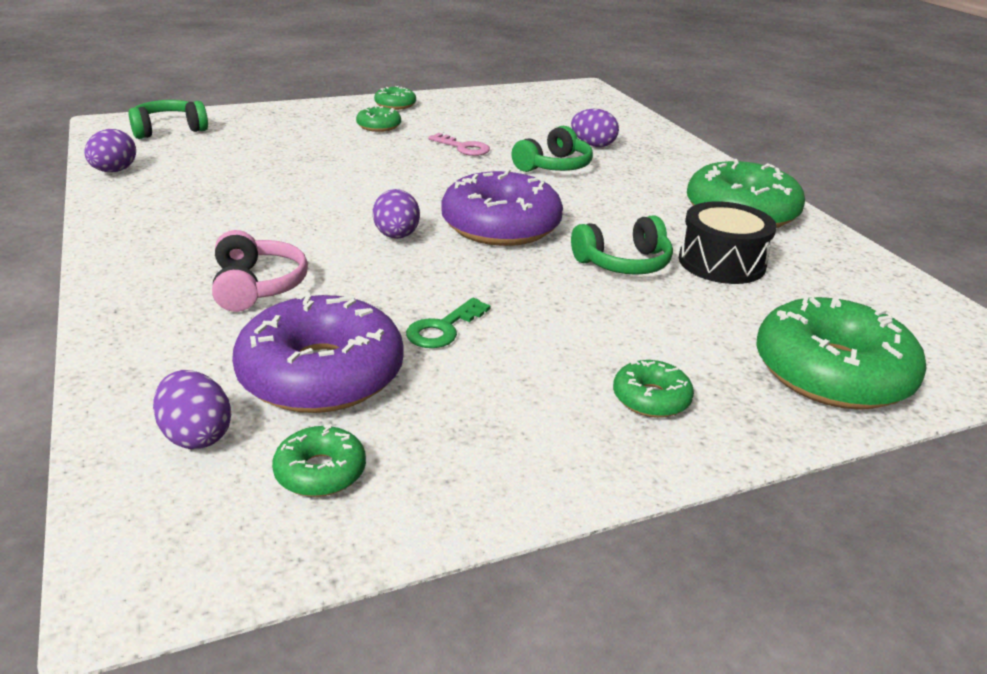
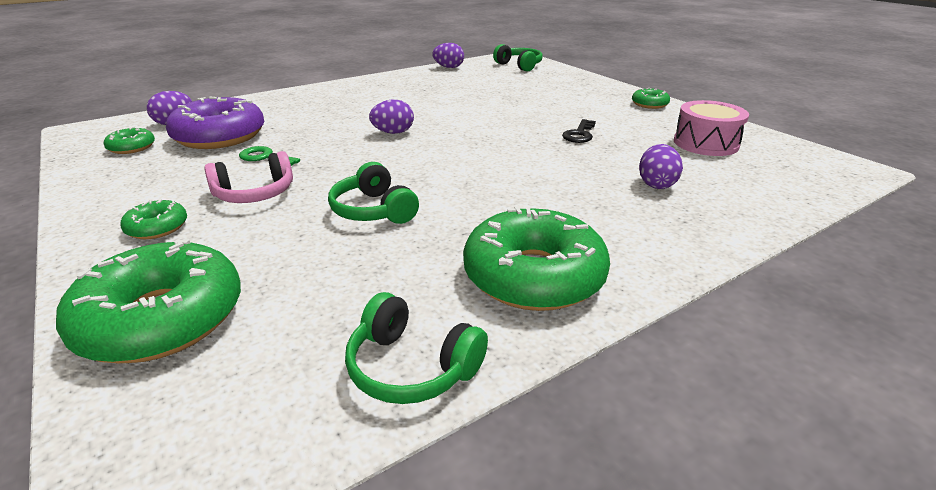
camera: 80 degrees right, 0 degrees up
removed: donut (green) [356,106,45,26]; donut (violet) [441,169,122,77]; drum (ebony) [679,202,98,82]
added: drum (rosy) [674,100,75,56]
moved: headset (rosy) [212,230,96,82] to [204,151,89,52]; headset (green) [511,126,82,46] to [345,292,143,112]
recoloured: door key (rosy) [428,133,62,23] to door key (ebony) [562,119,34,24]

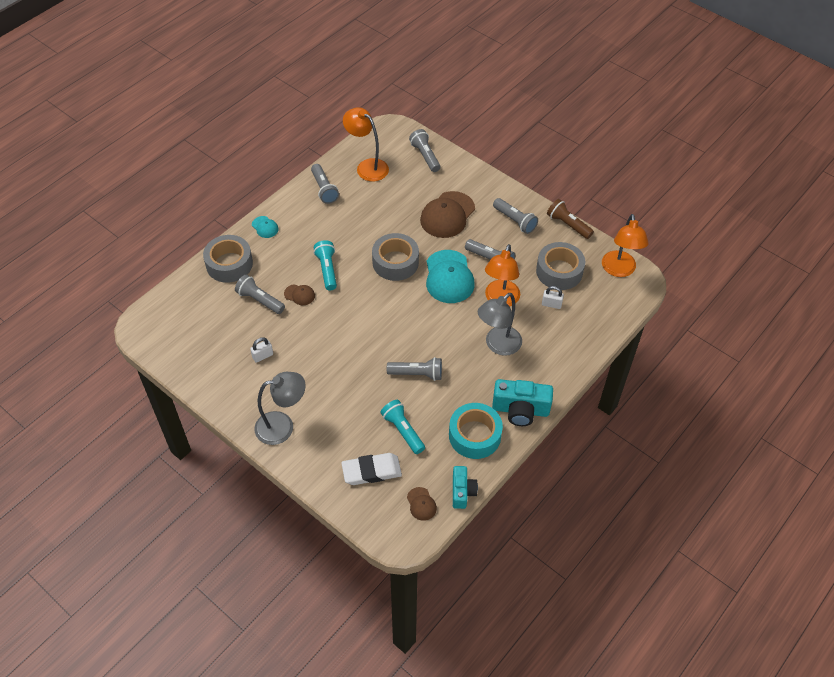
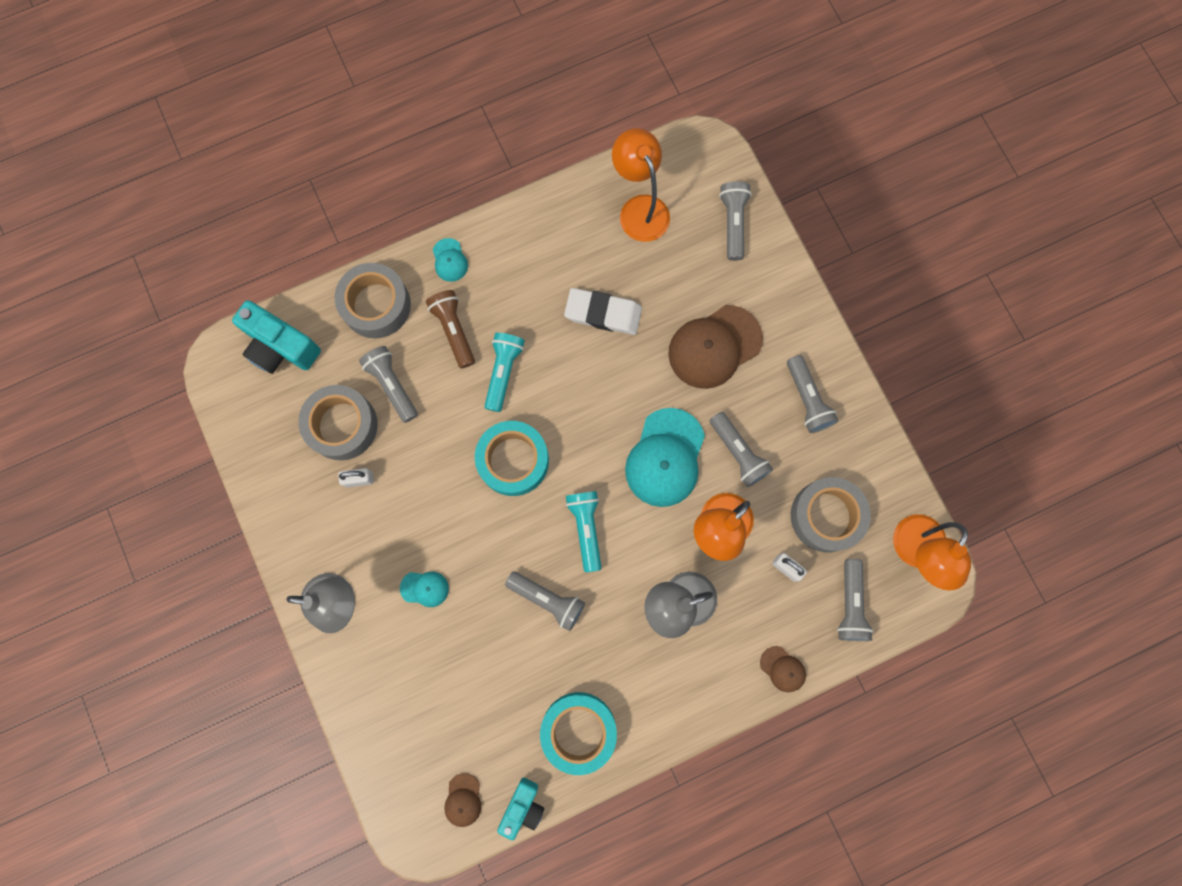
camera: 25 degrees right, 25 degrees up
added: cap (turquoise) [400,572,49,35]; tape (turquoise) [475,421,74,75]
moved: cap (russet) [284,284,31,21] to [760,646,46,46]; flashlight (gray) [311,164,28,40] to [837,559,36,82]; eraser (snow-white) [341,453,61,32] to [564,288,78,47]; tape (gray) [372,233,47,48] to [298,385,80,75]; flashlight (turquoise) [381,400,44,54] to [566,491,36,81]; photo camera (turquoise) [492,379,61,47] to [232,300,89,74]; flashlight (russet) [547,199,47,40] to [426,290,49,78]

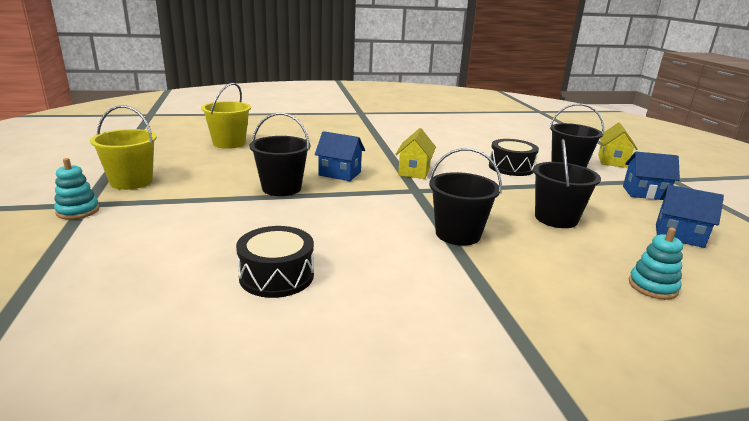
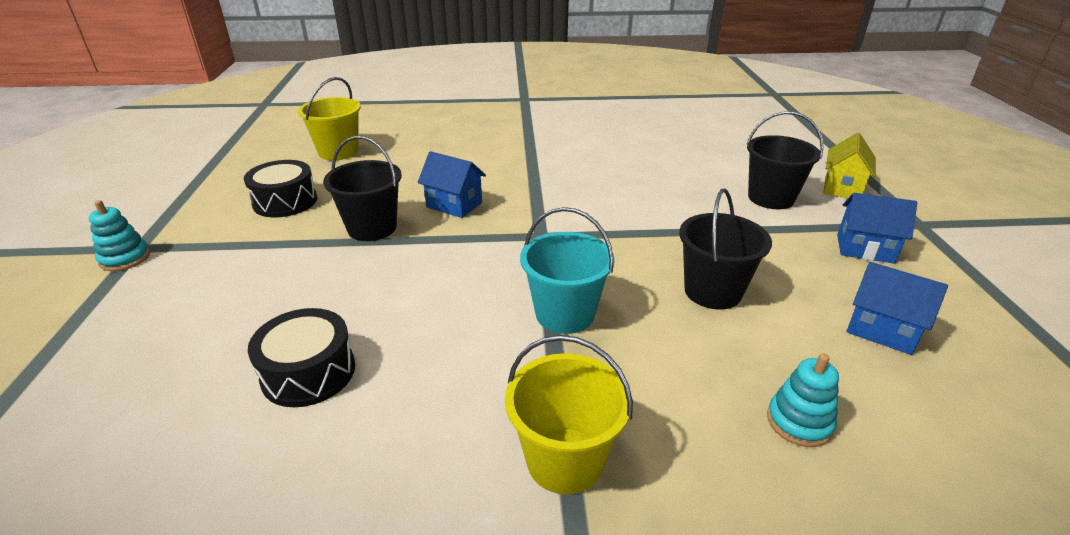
camera: 10 degrees right, 10 degrees up
removed: house (yellow) [395,128,41,51]
moved: pail (yellow) [90,105,67,85] to [505,335,128,160]; drum (ebony) [489,139,50,37] to [244,160,73,57]
recoloured: pail (ebony) [429,148,73,98] to pail (turquoise) [520,207,95,127]

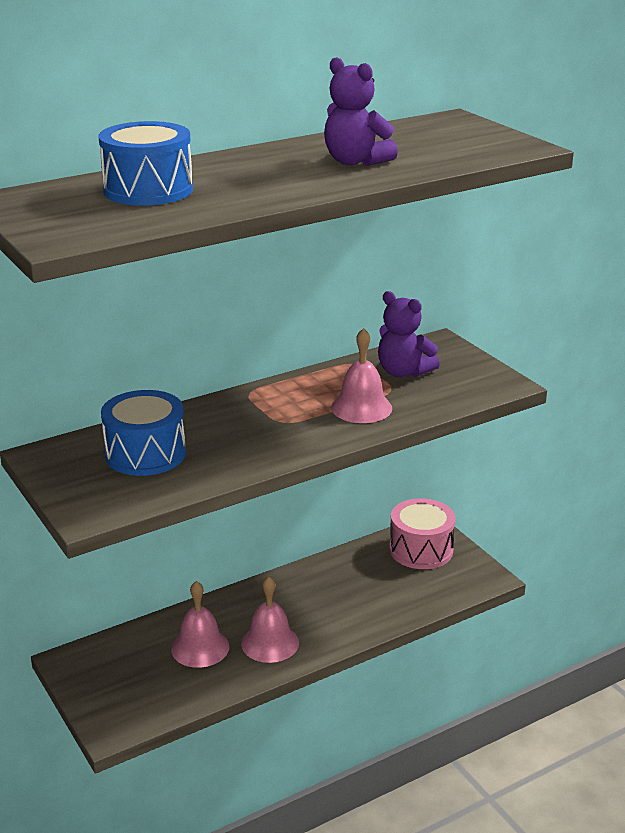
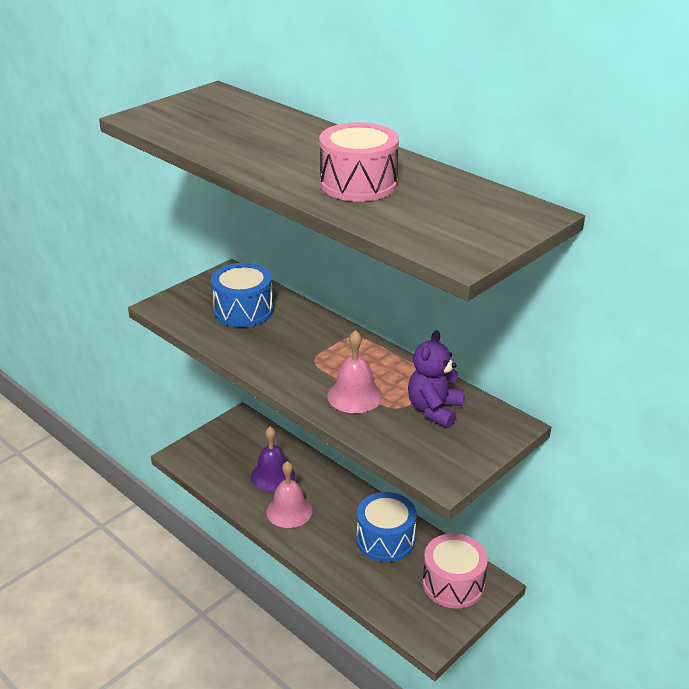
camera: 75 degrees right, 5 degrees up
moved: drum (royal blue) [99,121,94,85] to [356,492,61,70]
replaced: stuffed bear (violet) [324,57,74,109] to drum (rosy) [319,122,80,80]
recoloured: school bell (rosy) [171,581,58,87] to school bell (violet) [251,427,44,64]

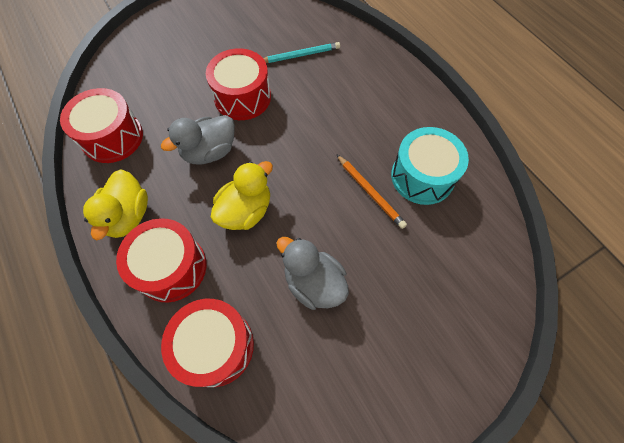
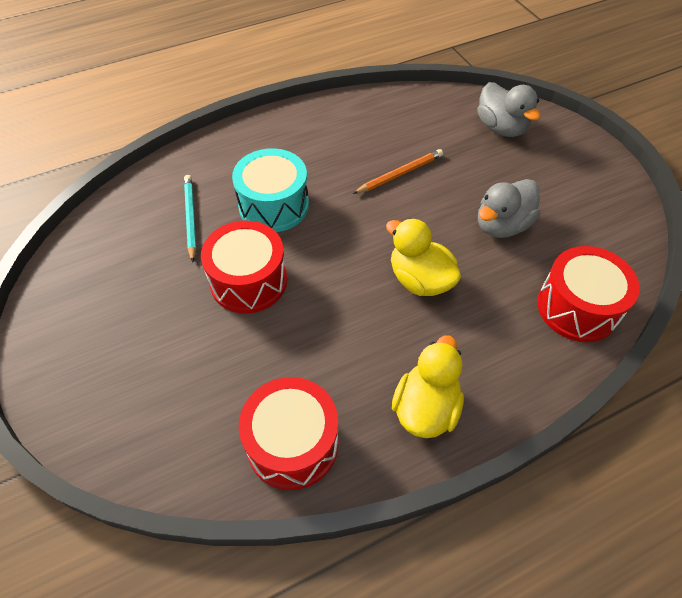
camera: 85 degrees left, 10 degrees down
removed: drum (crimson) [116,218,91,85]
moved: duck (gray) [161,115,74,49] to [477,82,64,55]; drum (turquoise) [391,127,78,78] to [232,148,77,84]
turned: duck (yellow) [83,170,65,70] = [392,335,72,103] 75 degrees counterclockwise

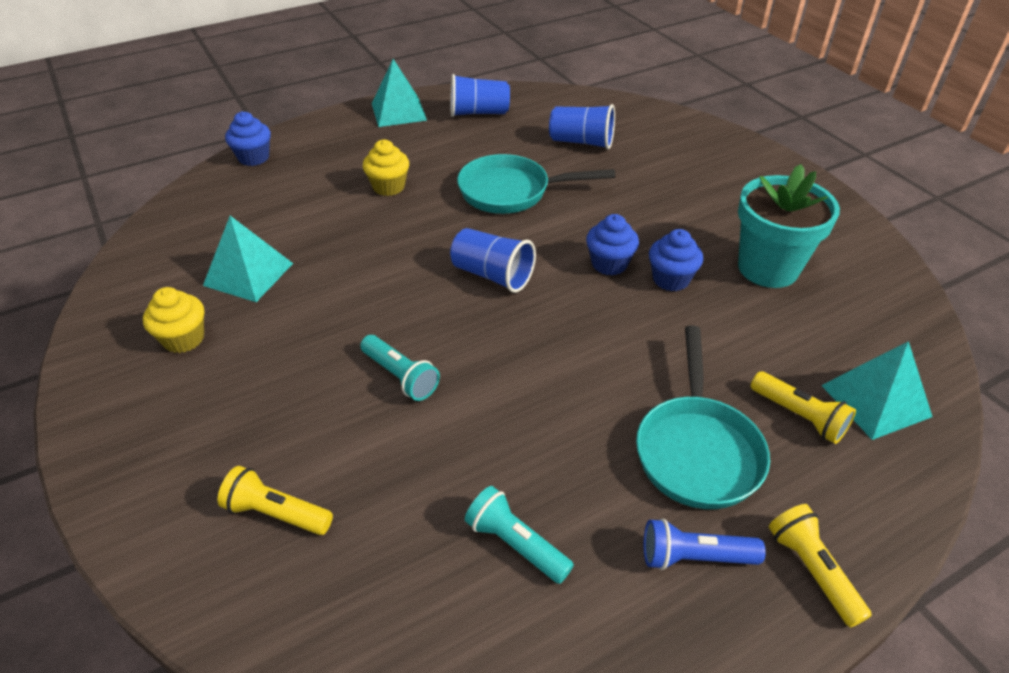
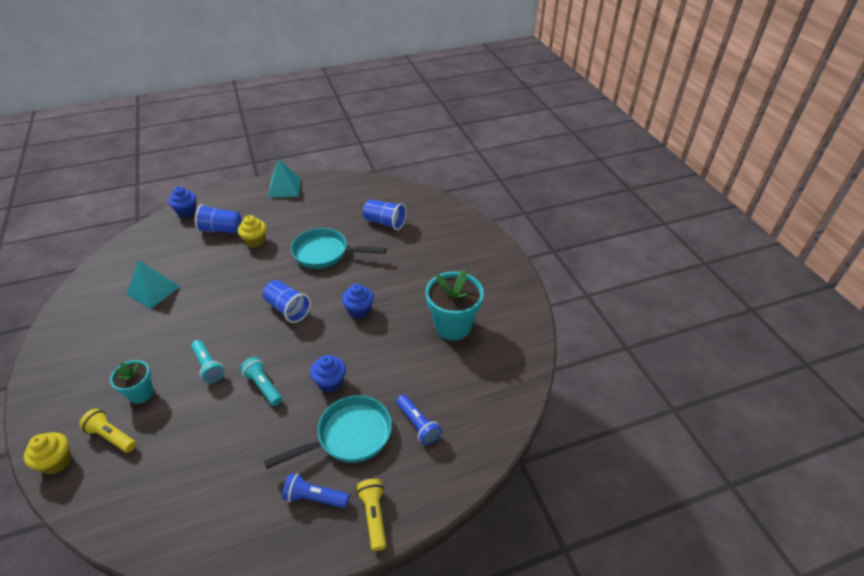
camera: 10 degrees right, 0 degrees up
removed: pyramid (turquoise) [821,341,111,99]
added: potted plant (turquoise) [110,360,44,44]
moved: muffin (yellow) [143,287,61,66] to [24,432,47,42]; beaker (royal blue) [451,74,59,43] to [195,204,47,29]; flashlight (turquoise) [465,486,109,98] to [240,357,42,49]; muffin (royal blue) [649,229,54,62] to [310,355,36,38]
recoloured: flashlight (yellow) [751,371,105,73] to flashlight (royal blue) [396,395,46,50]
turned: skillet (turquoise) [636,325,134,184] = [264,395,128,74] 135 degrees counterclockwise

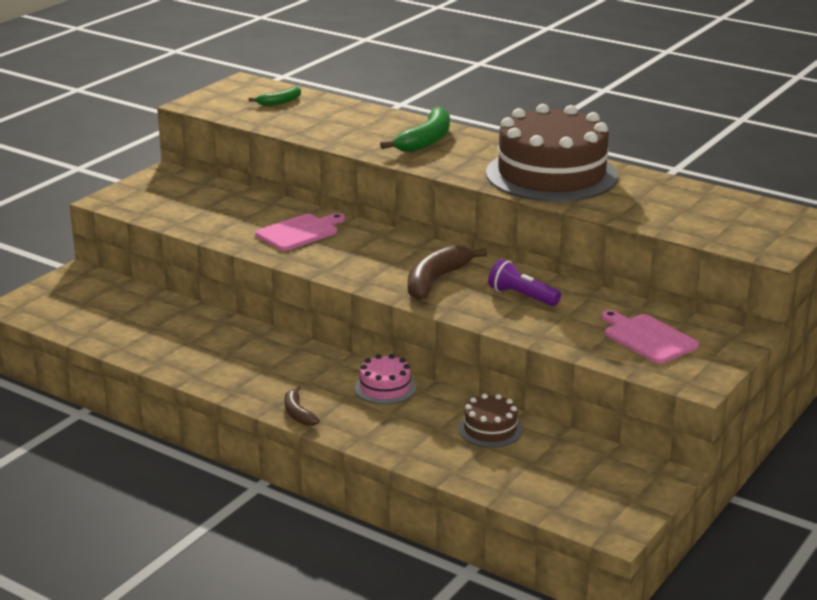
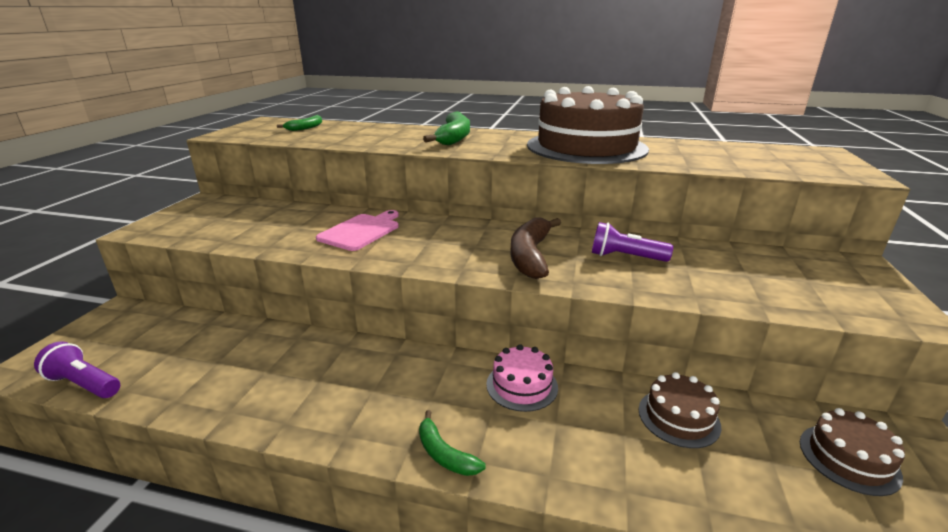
camera: 20 degrees left, 0 degrees up
removed: bread board (rosy) [601,310,98,54]
added: flashlight (violet) [34,341,86,57]; cake (russet) [800,408,105,88]
recoloured: banana fruit (russet) [284,385,36,41] to banana fruit (green) [419,410,66,66]

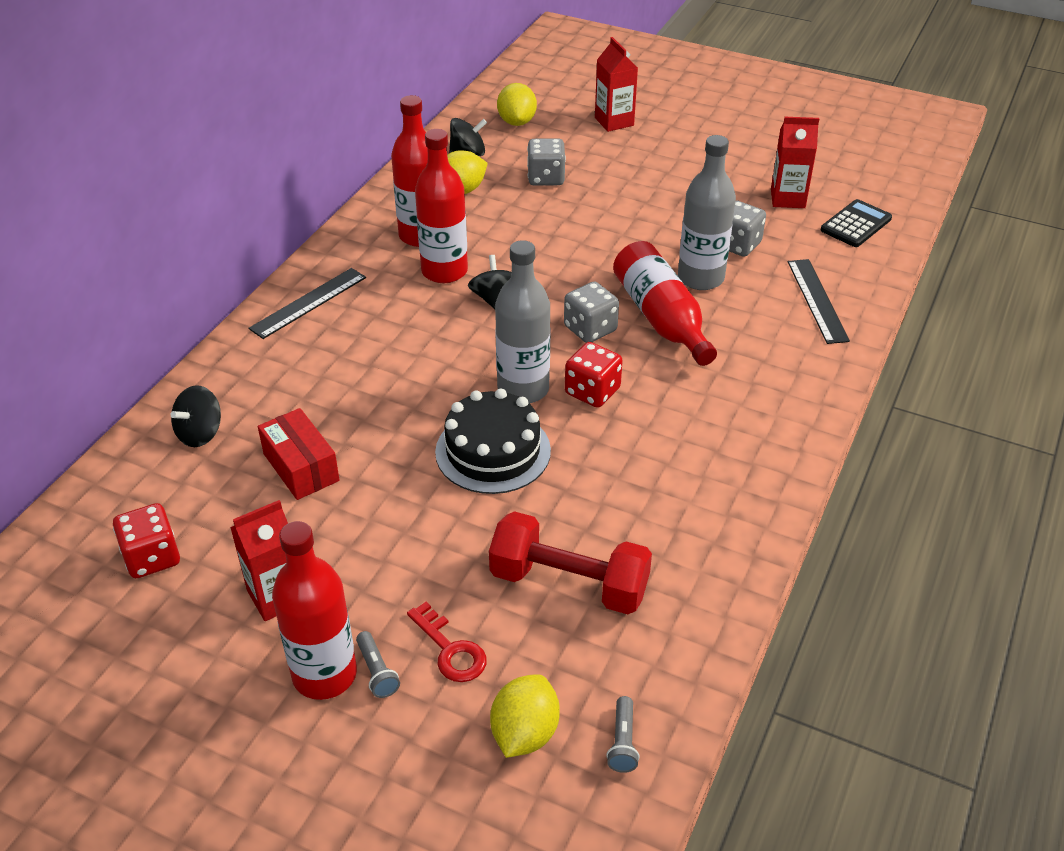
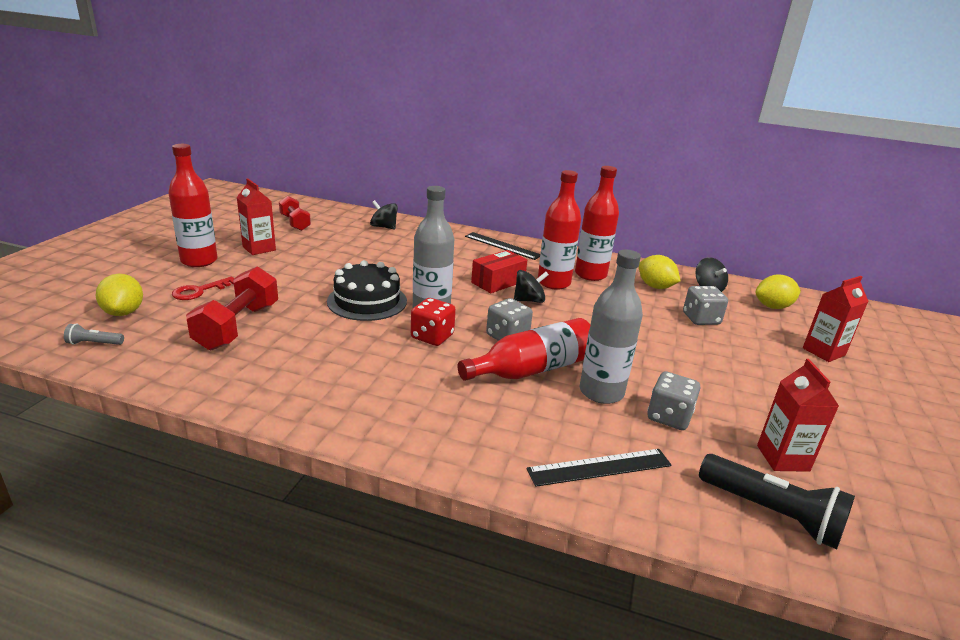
camera: 80 degrees right, 15 degrees down
removed: flashlight (gray) [356,631,44,67]
moved: box (crimson) [258,408,81,92] to [471,250,56,43]
replaced: dice (crimson) [113,503,67,75] to dumbbell (crimson) [279,196,32,35]; pocket calculator (ebony) [821,199,71,48] to flashlight (ebony) [699,454,156,95]
turned: lemon (yellow) [490,674,70,84] = [96,274,47,42] 60 degrees clockwise

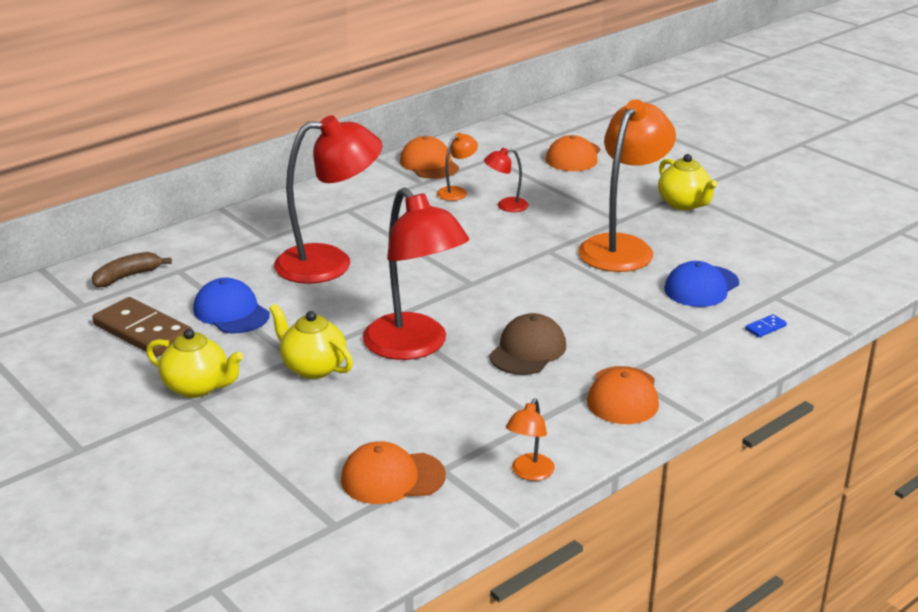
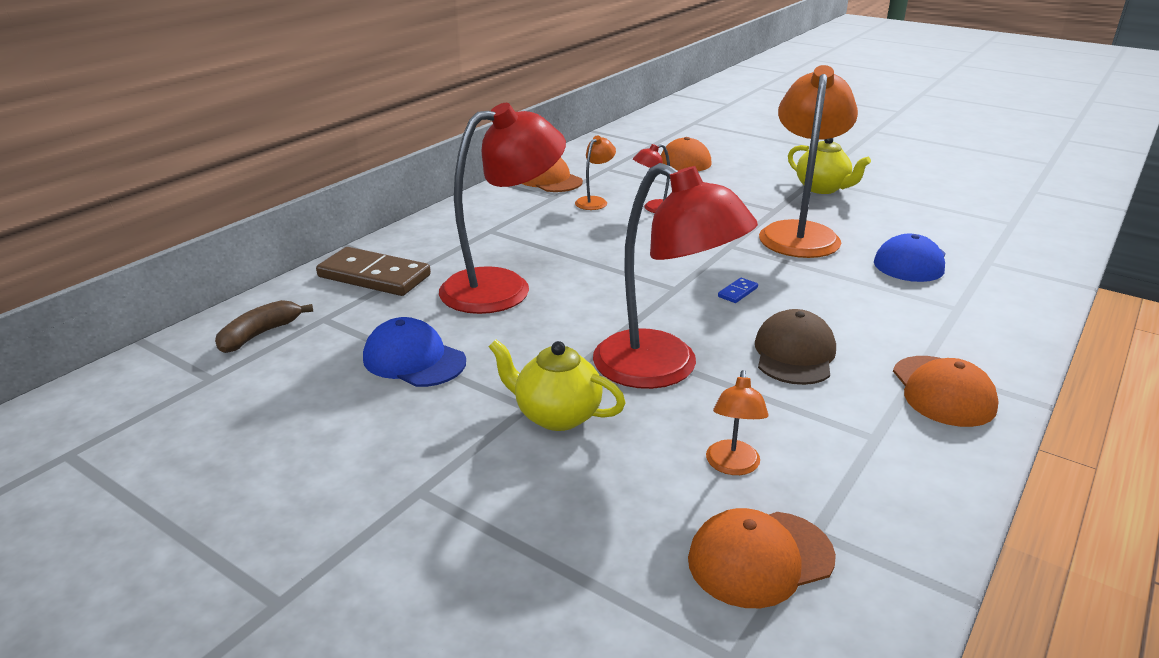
camera: 15 degrees left, 0 degrees up
removed: china teapot (yellow) [146,329,97,69]
moved: domino (russet) [92,297,100,60] to [316,247,115,49]; desk lamp (bright orange) [506,398,49,83] to [706,370,62,105]; domino (royal blue) [745,314,42,23] to [718,278,40,25]

